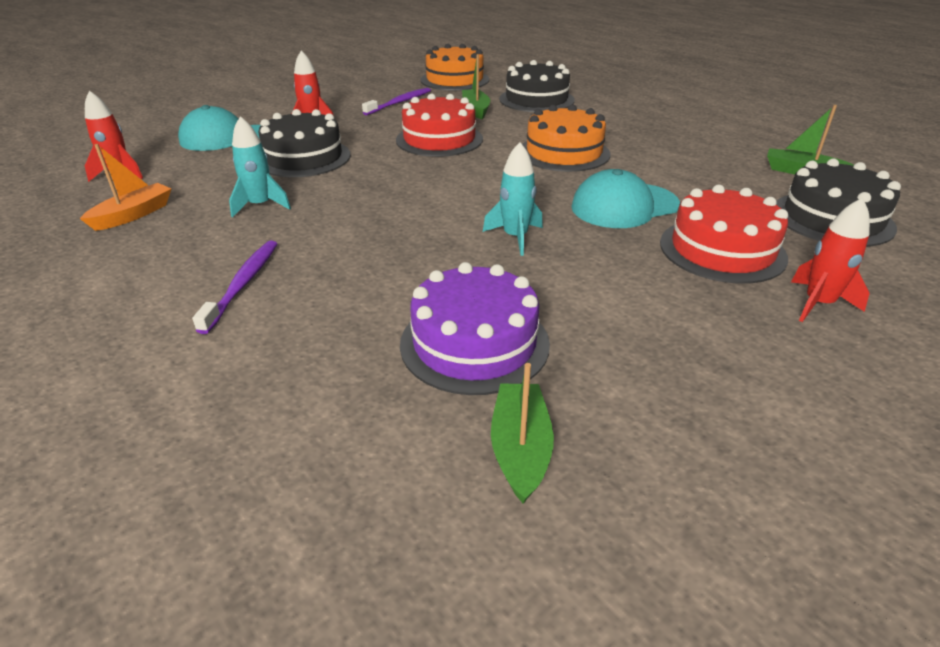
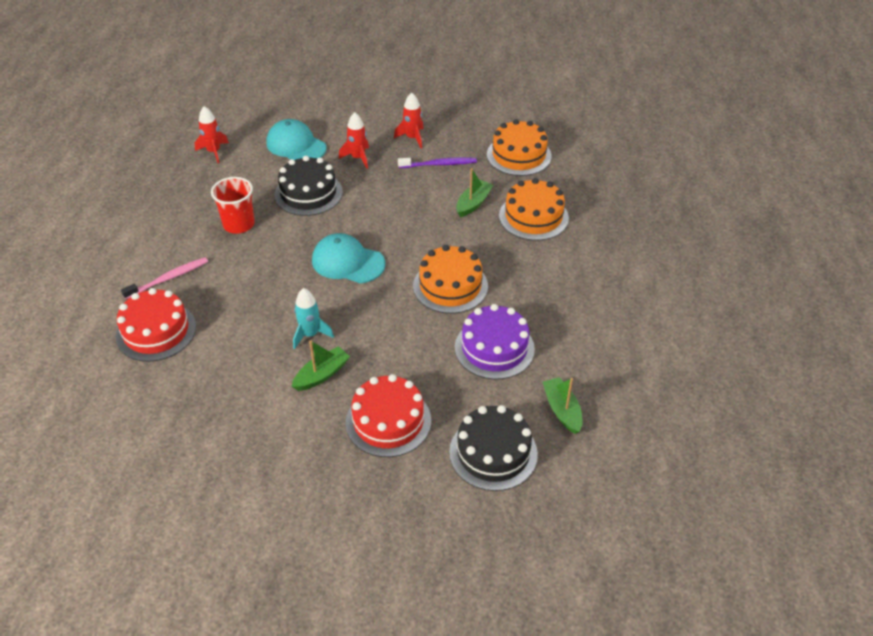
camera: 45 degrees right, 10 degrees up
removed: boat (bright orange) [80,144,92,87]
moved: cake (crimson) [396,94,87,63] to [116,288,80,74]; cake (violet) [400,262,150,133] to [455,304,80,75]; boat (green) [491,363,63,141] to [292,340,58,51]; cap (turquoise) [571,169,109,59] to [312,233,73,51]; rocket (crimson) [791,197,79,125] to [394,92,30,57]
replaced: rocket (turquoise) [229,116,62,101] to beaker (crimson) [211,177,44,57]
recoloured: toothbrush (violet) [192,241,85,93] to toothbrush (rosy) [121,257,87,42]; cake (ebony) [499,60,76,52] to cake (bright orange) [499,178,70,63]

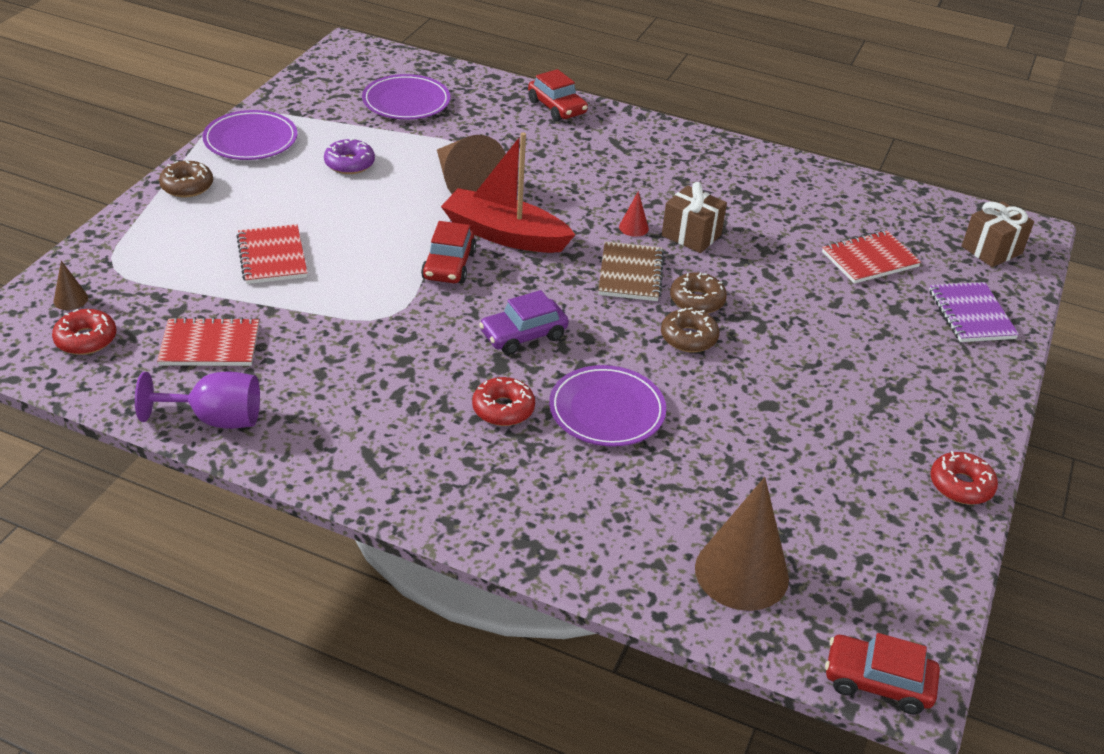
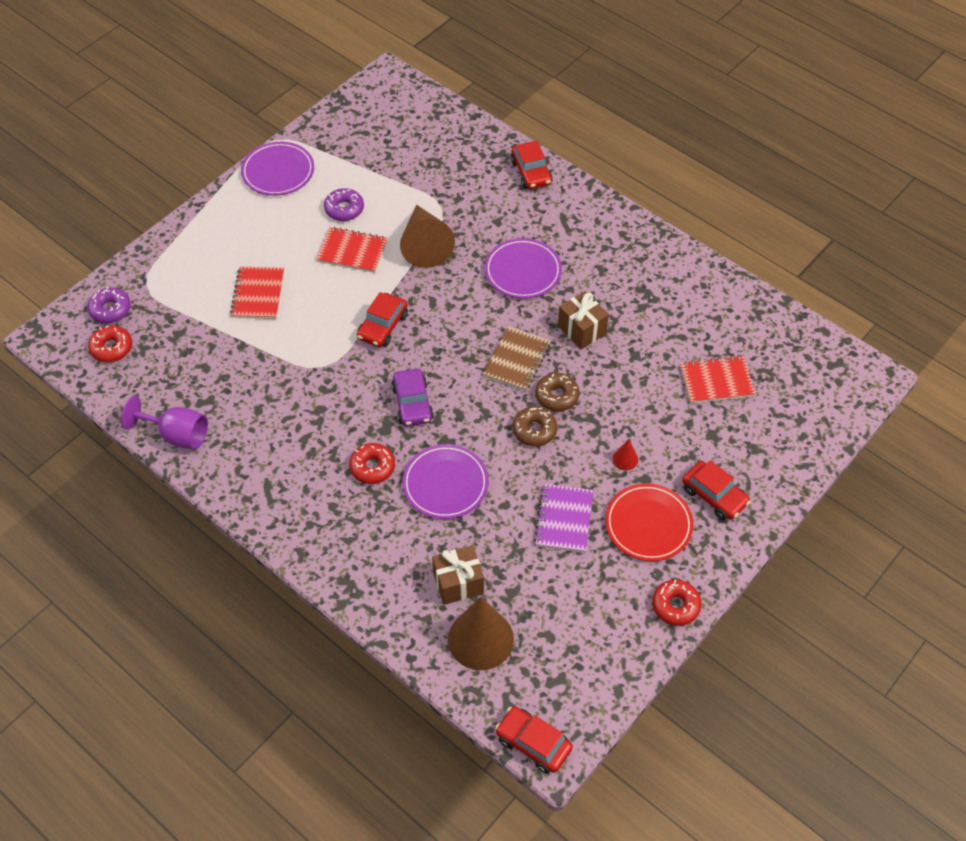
camera: 20 degrees right, 15 degrees up
removed: donut (russet) [159,161,54,36]; boat (crimson) [441,132,134,121]
added: plate (crimson) [605,483,89,78]; automobile (crimson) [682,460,68,60]
moved: notebook (crimson) [157,317,102,49] to [316,227,71,46]; plate (violet) [362,74,88,46] to [485,238,77,61]; cone (crimson) [619,191,30,46] to [613,439,25,31]; notebook (violet) [929,282,90,60] to [534,484,59,69]; gift (russet) [962,201,72,66] to [432,546,52,59]
replaced: cone (russet) [54,261,34,49] to donut (violet) [87,287,44,36]
turned: automobile (violet) [479,290,90,65] = [391,369,43,57] 90 degrees counterclockwise

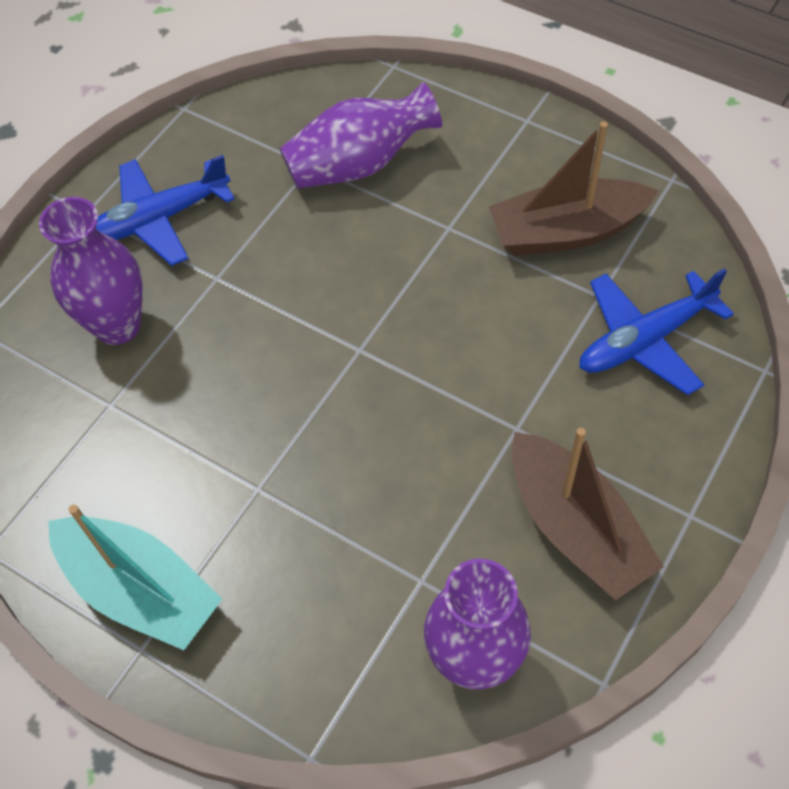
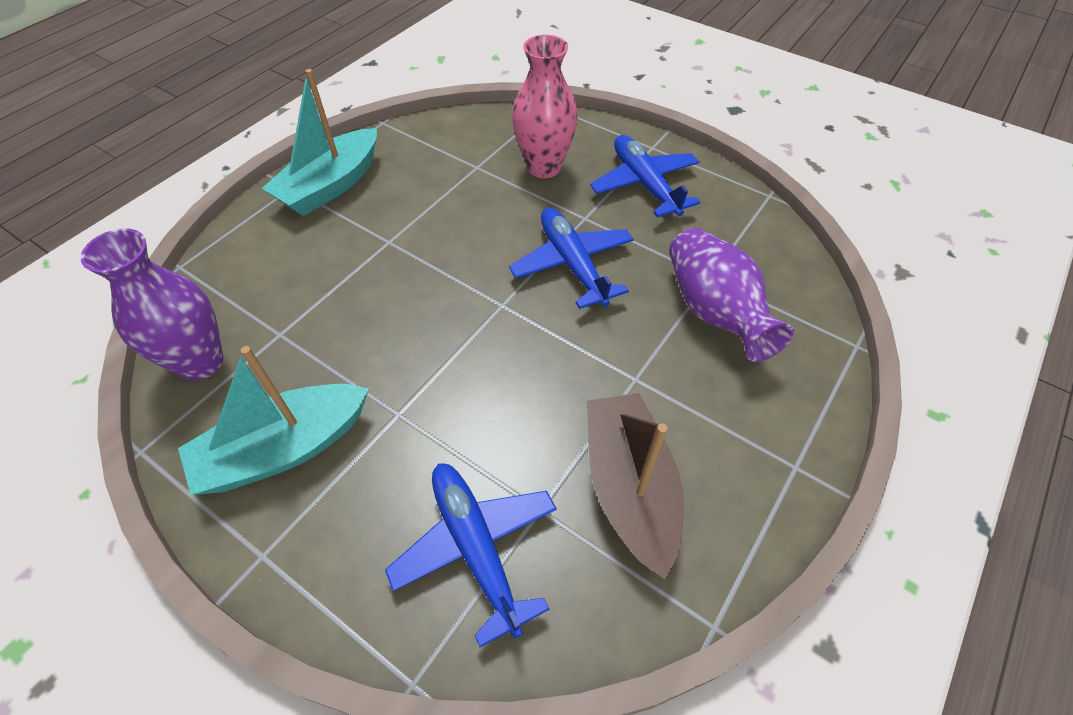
camera: 90 degrees right, 5 degrees down
added: toy plane (royal blue) [509,208,125,101]
recoloured: vase (violet) [39,197,104,148] to vase (rosy) [512,35,66,143]; boat (russet) [511,428,153,172] to boat (turquoise) [178,346,191,149]

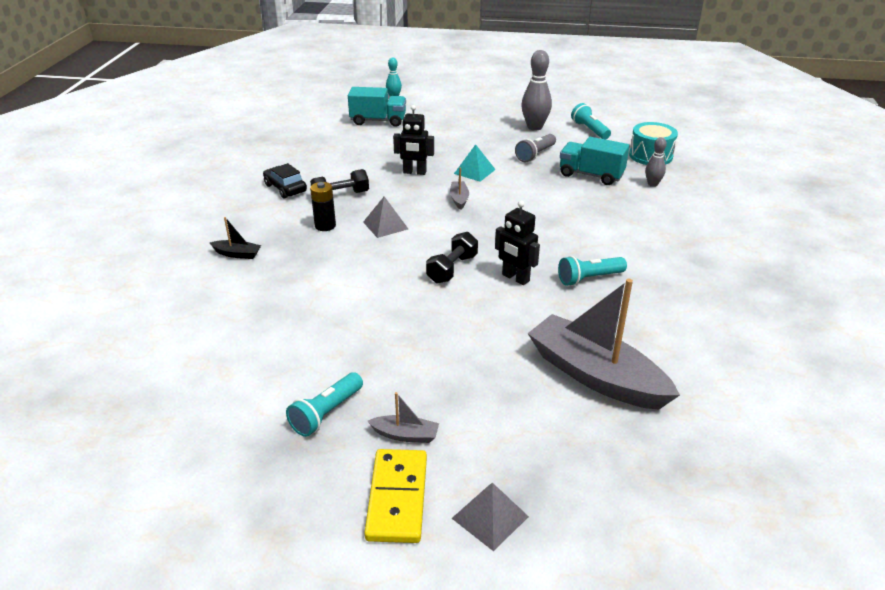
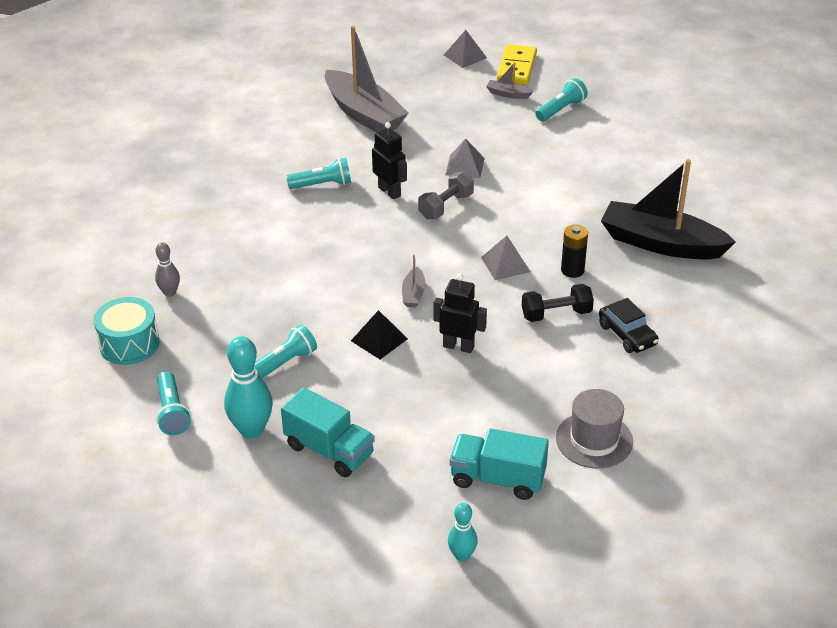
camera: 170 degrees left, 5 degrees up
added: pyramid (gray) [445,138,40,40]; tall hat (gray) [556,389,77,80]
moved: truck (turquoise) [560,137,70,48] to [281,387,94,90]
recoloured: dumbbell (ebony) [426,232,52,52] to dumbbell (gray) [418,171,56,48]; pyramid (turquoise) [454,144,42,38] to pyramid (ebony) [351,310,57,49]; flashlight (gray) [515,134,41,28] to flashlight (turquoise) [255,325,62,53]; tenpin (gray) [521,50,31,81] to tenpin (turquoise) [224,336,49,103]
resized: boat (ebony) [210,217,51,42] = [601,159,135,100] x2.42

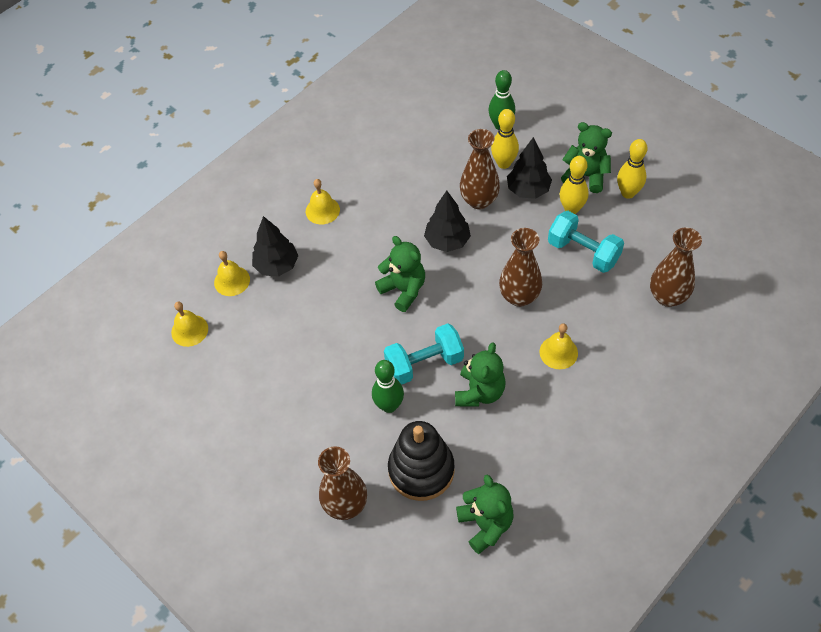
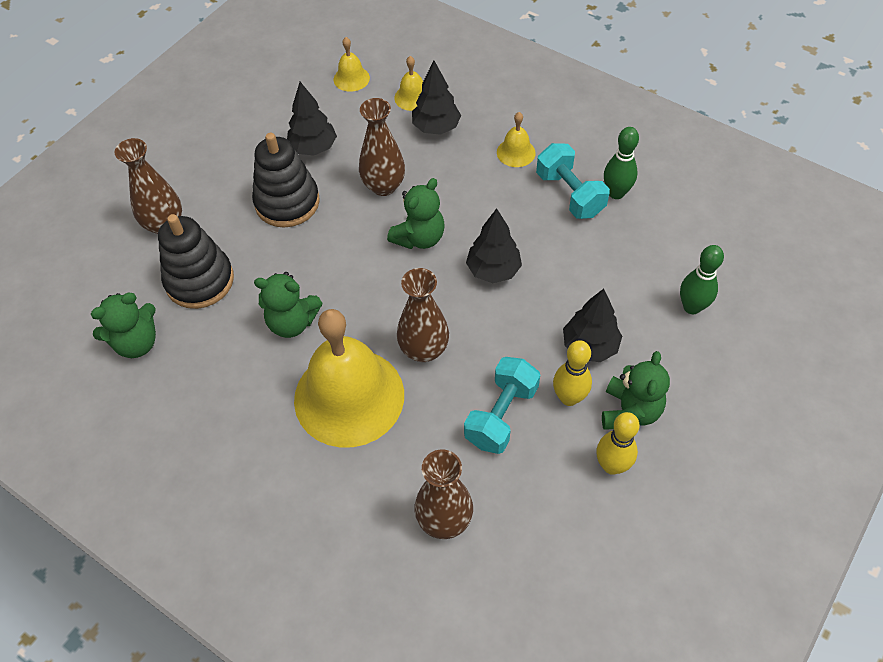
camera: 80 degrees right, 0 degrees up
removed: tenpin (yellow) [491,109,28,60]
added: ring stacker (ebony) [252,133,68,95]; toy tree (ebony) [287,82,50,74]
moved: tenpin (green) [372,360,32,53] to [604,127,35,72]; dumbbell (turquoise) [384,323,80,62] to [536,143,74,76]; vase (russet) [460,129,40,80] to [359,98,46,98]
resized: school bell (yellow) [539,323,39,46] = [294,309,110,139] x2.39

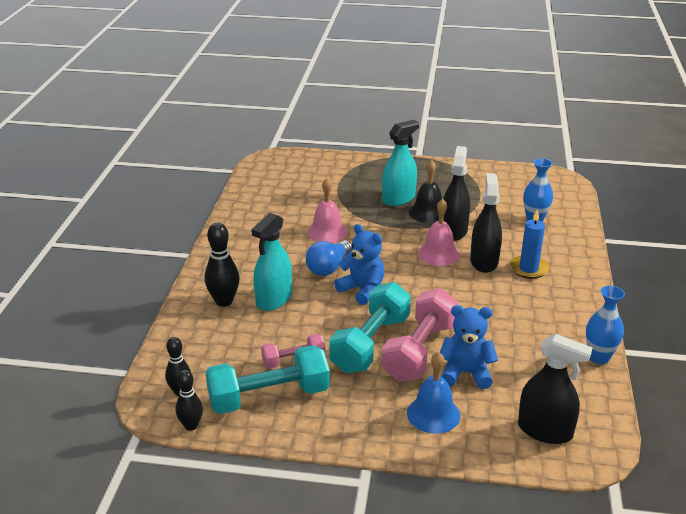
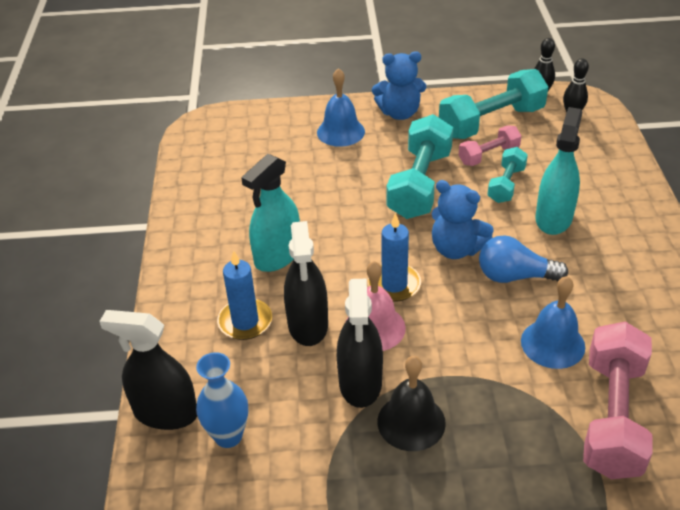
camera: 170 degrees right, 10 degrees up
removed: tenpin (ebony) [205,223,34,84]; vase (royal blue) [586,286,39,78]
added: wax candle (royal blue) [368,213,53,89]; dumbbell (turquoise) [487,147,41,56]
moved: spray bottle (turquoise) [382,120,37,86] to [241,154,59,118]; dumbbell (rosy) [382,288,76,94] to [583,322,70,157]; stuffed bear (royal blue) [440,305,58,84] to [372,51,54,69]; spray bottle (ebony) [518,334,74,110] to [99,310,98,120]
recoloured: school bell (rosy) [307,178,41,65] to school bell (royal blue) [521,276,64,93]
turned: lightbulb (royal blue) [306,240,46,36] = [479,235,89,48] 105 degrees counterclockwise

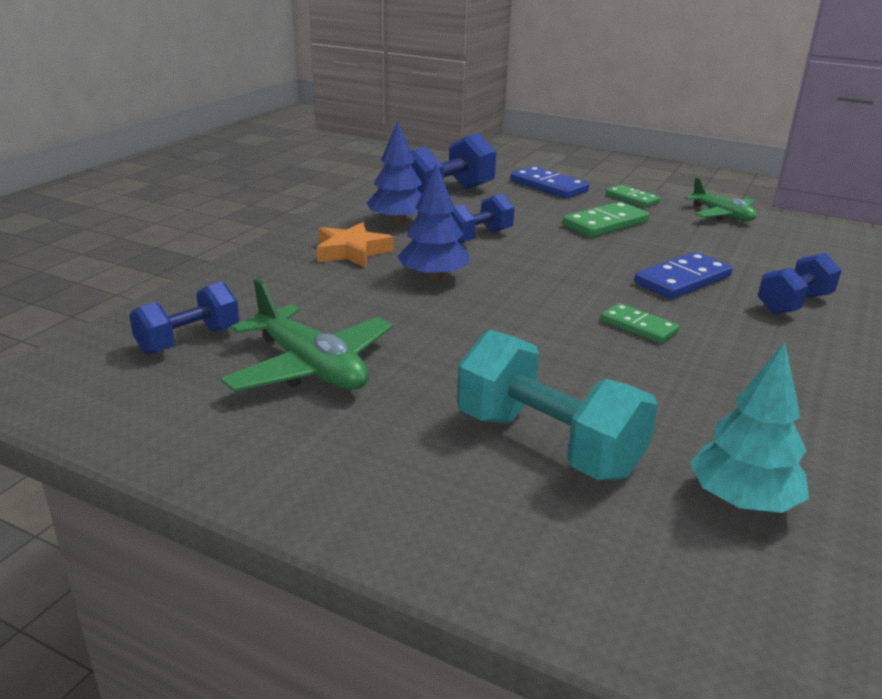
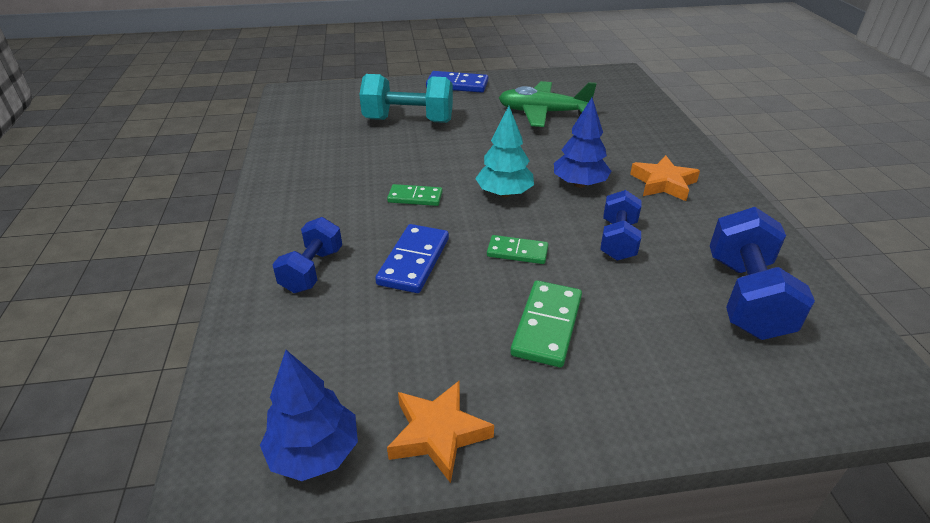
camera: 145 degrees right, 10 degrees up
removed: dumbbell (royal blue) [129,282,110,73]
moved: toy tree (royal blue) [367,121,55,104] to [260,350,98,131]; domino (royal blue) [510,166,79,32] to [426,71,62,22]; domino (green) [606,185,55,22] to [487,235,61,29]; toy tree (turquoise) [690,342,119,171] to [475,106,59,91]
replaced: toy plane (green) [685,177,72,44] to star shape (bright orange) [387,380,107,103]

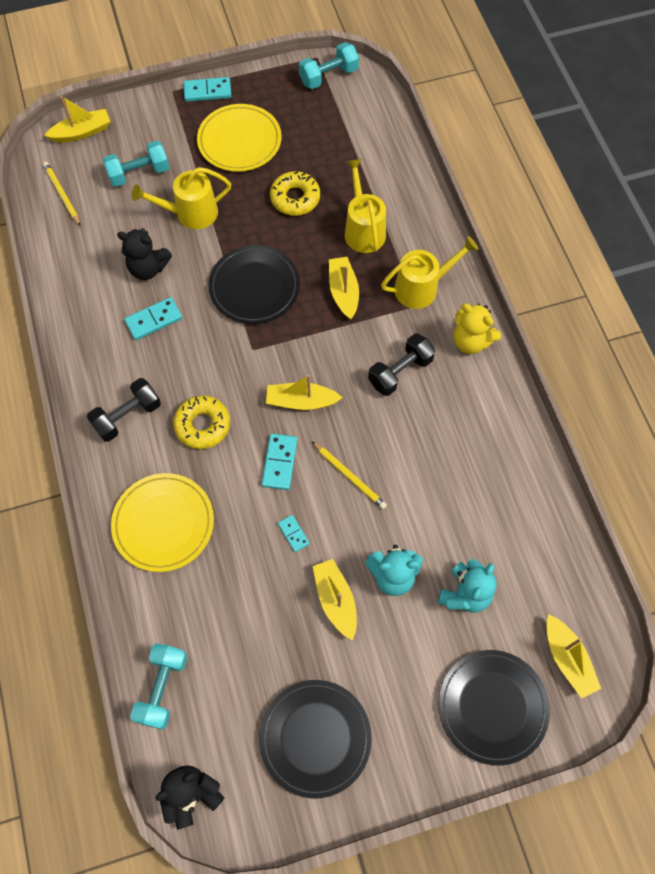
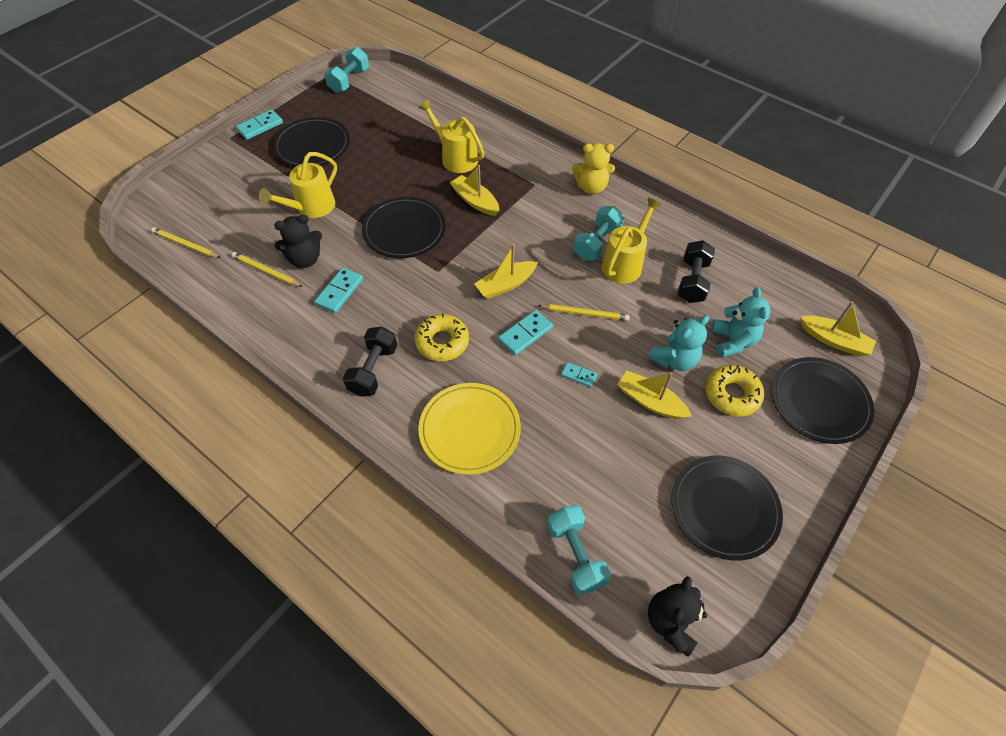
camera: 35 degrees left, 10 degrees down
removed: boat (yellow) [44,96,67,47]
added: pencil (yellow) [231,252,72,35]
moved: dumbbell (turquoise) [103,141,66,46] to [573,206,51,54]; donut (yellow) [270,171,50,45] to [705,365,59,52]; dumbbell (ebony) [368,333,67,63] to [678,240,37,63]; watering pot (yellow) [381,236,97,73] to [601,198,61,86]
recoloured: plate (yellow) [197,104,85,68] to plate (ebony) [273,117,77,50]
turned: domino (turquoise) [262,434,35,56] = [498,310,55,45] 75 degrees clockwise

